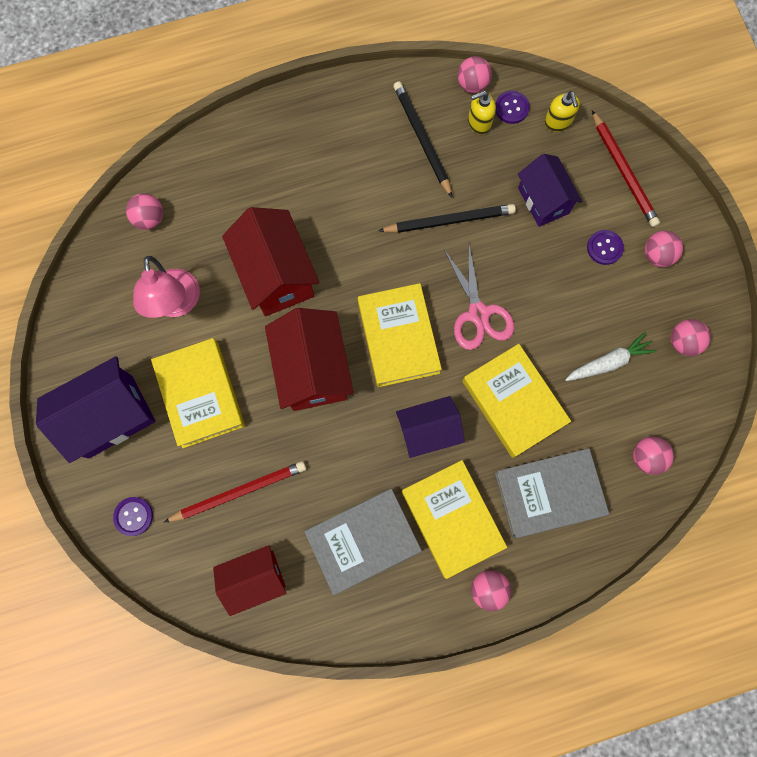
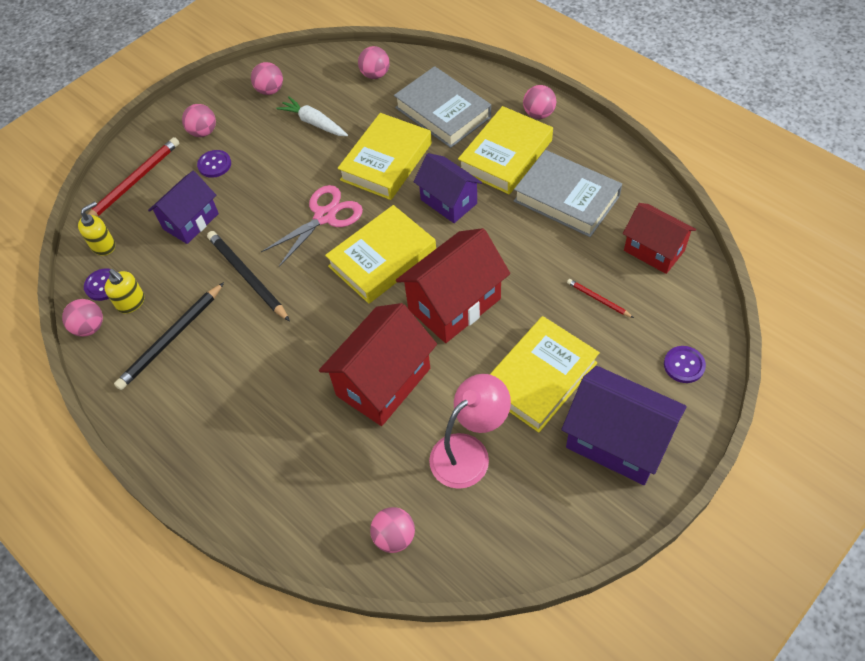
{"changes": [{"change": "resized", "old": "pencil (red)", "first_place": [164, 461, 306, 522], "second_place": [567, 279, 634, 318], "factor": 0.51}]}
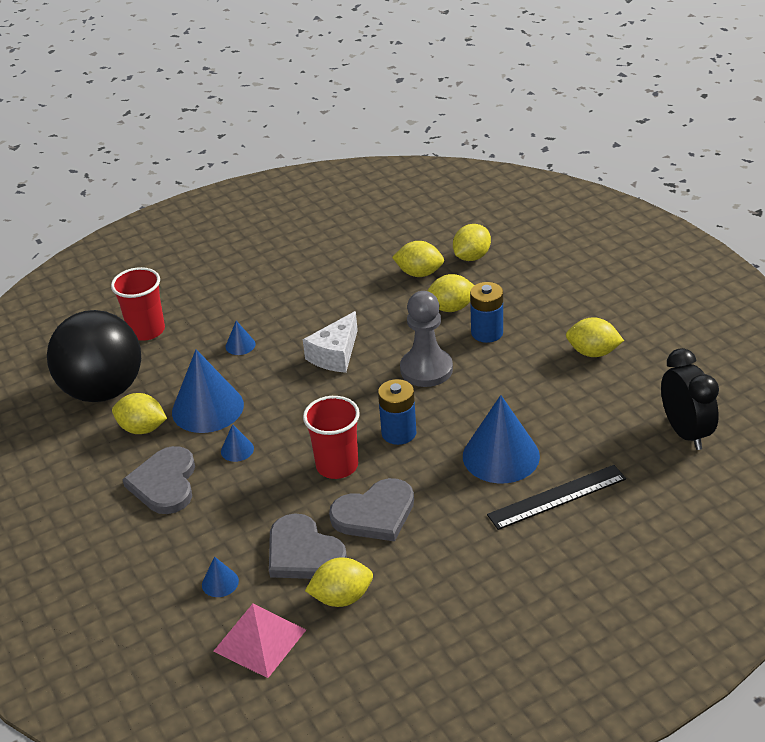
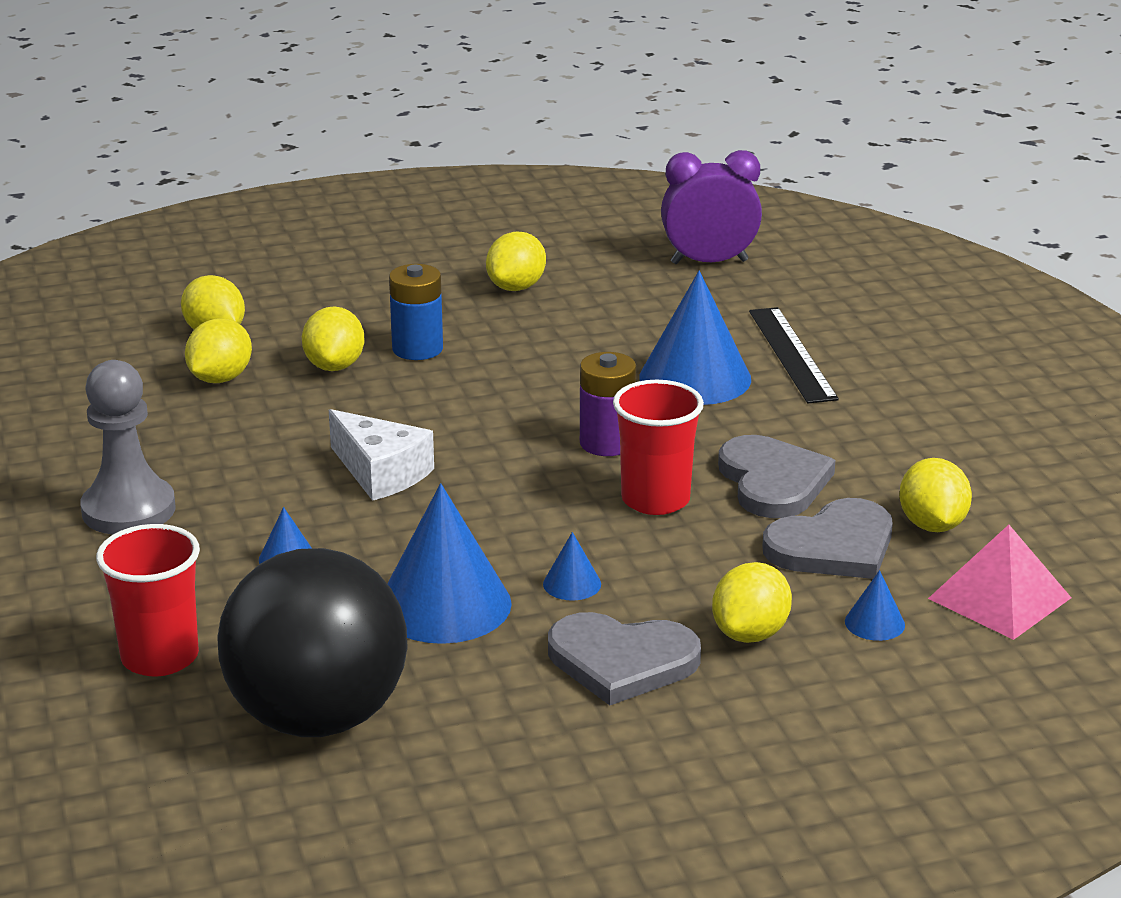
{"changes": [{"change": "moved", "old": "lemon (yellow)", "first_place": [112, 393, 167, 434], "second_place": [712, 562, 792, 643]}, {"change": "moved", "old": "pawn (grey)", "first_place": [400, 291, 453, 387], "second_place": [80, 360, 176, 535]}, {"change": "recoloured", "old": "battery (blue)", "new": "battery (purple)", "first_place": [378, 379, 416, 445], "second_place": [580, 352, 636, 456]}, {"change": "recoloured", "old": "clock (black)", "new": "clock (purple)", "first_place": [661, 348, 719, 450], "second_place": [661, 150, 762, 264]}]}
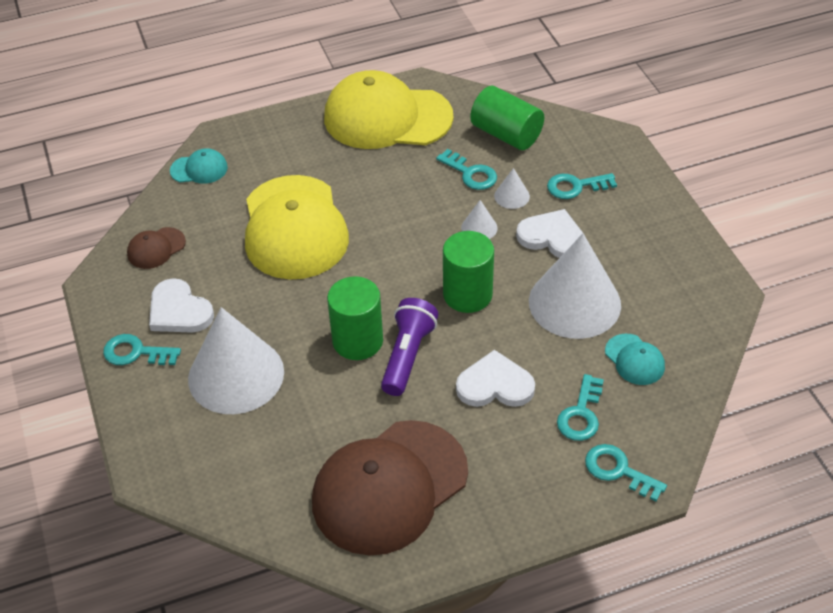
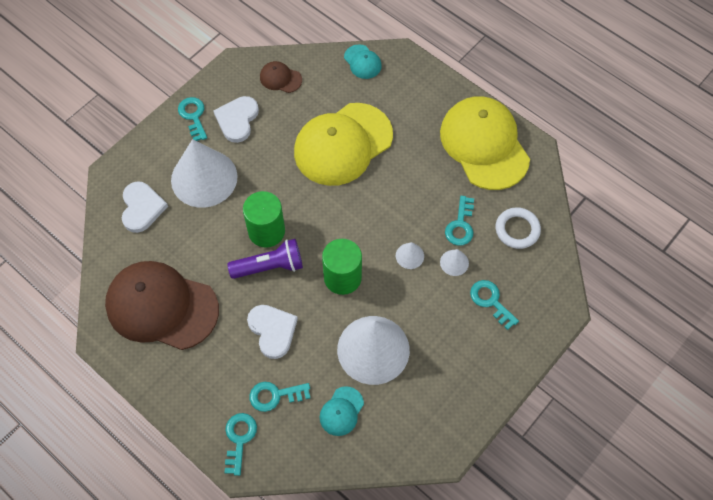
{"changes": [{"change": "moved", "old": "heart (white)", "first_place": [516, 209, 583, 258], "second_place": [122, 181, 168, 233]}, {"change": "replaced", "old": "cylinder (green)", "new": "ring (white)", "first_place": [470, 86, 544, 150], "second_place": [496, 207, 541, 249]}]}
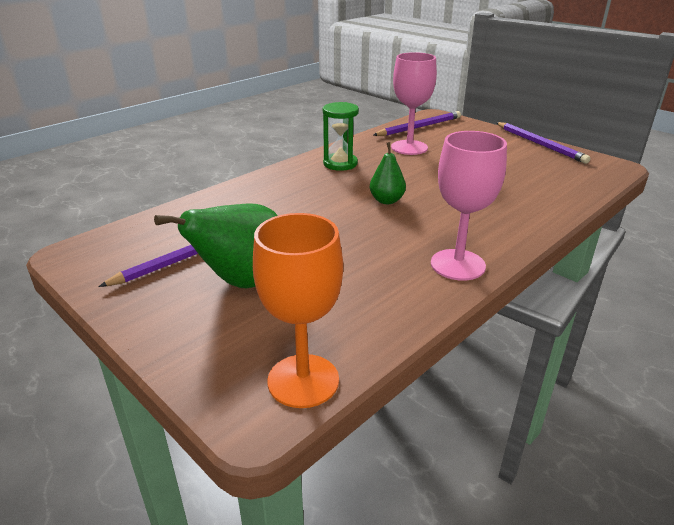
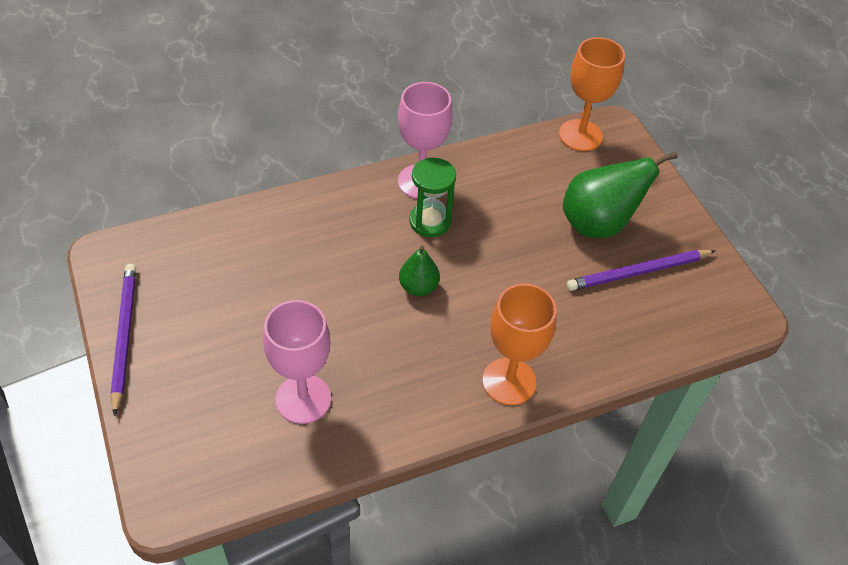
{"changes": [{"change": "removed", "old": "pencil (purple)", "first_place": [373, 111, 461, 136]}, {"change": "added", "new": "goblet (orange)", "second_place": [482, 283, 557, 405]}, {"change": "moved", "old": "hourglass (green)", "first_place": [323, 102, 359, 171], "second_place": [409, 158, 456, 237]}]}
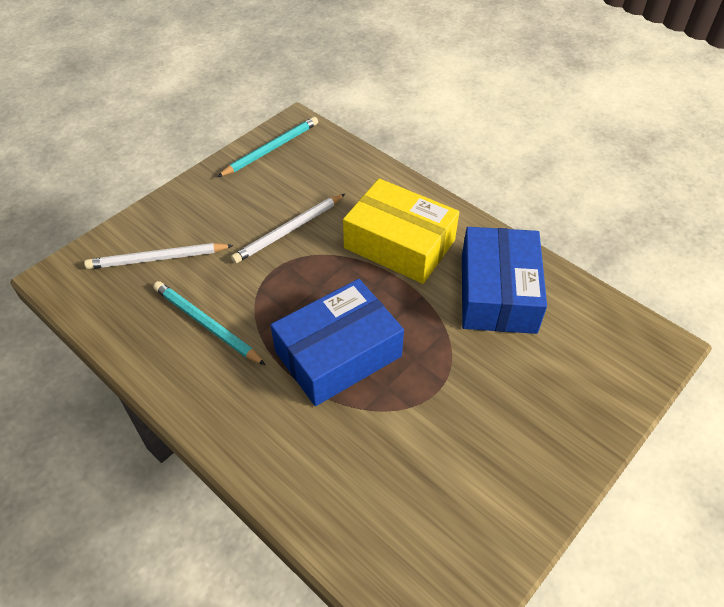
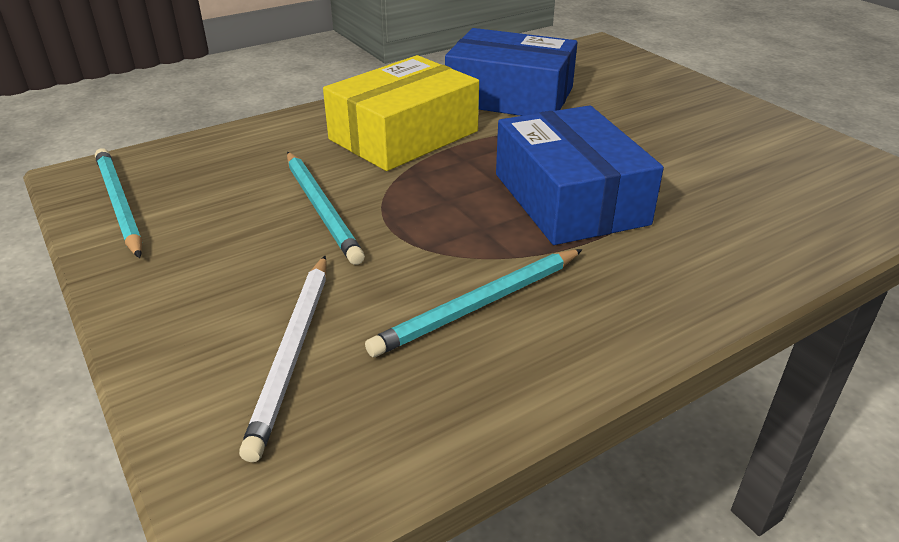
{"changes": [{"change": "recoloured", "old": "pencil (white)", "new": "pencil (turquoise)", "first_place": [231, 194, 345, 263], "second_place": [287, 152, 365, 265]}]}
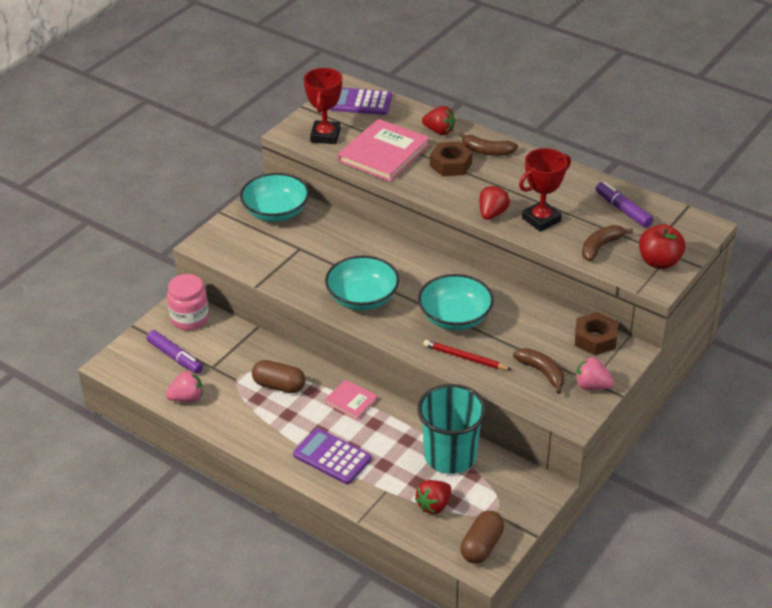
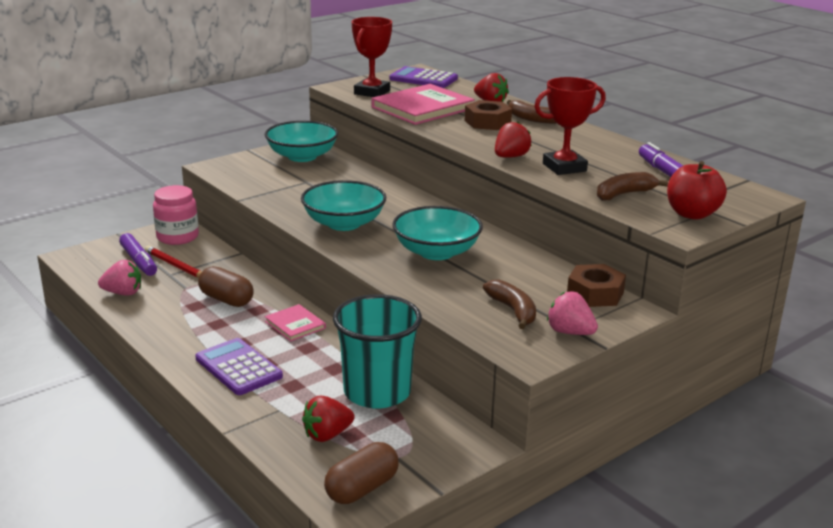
{"changes": [{"change": "moved", "old": "pencil (red)", "first_place": [423, 340, 512, 370], "second_place": [145, 246, 202, 278]}]}
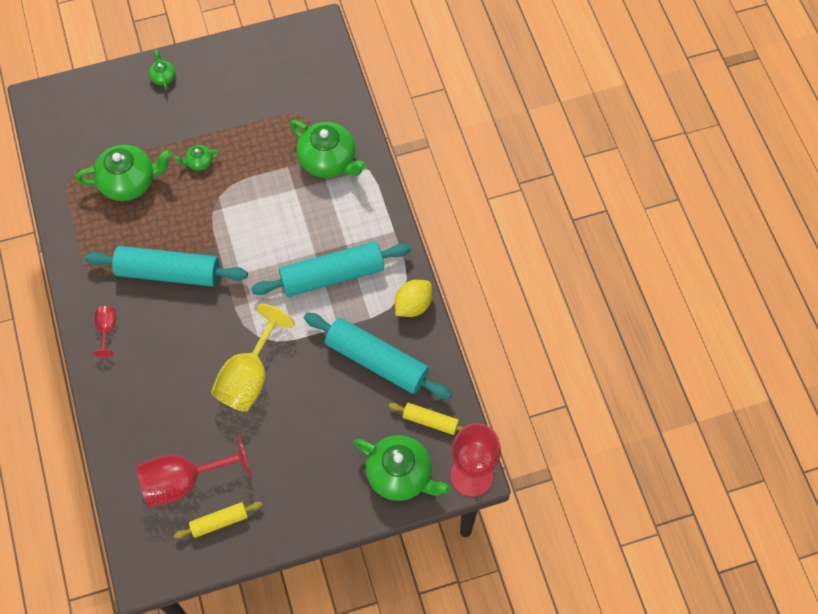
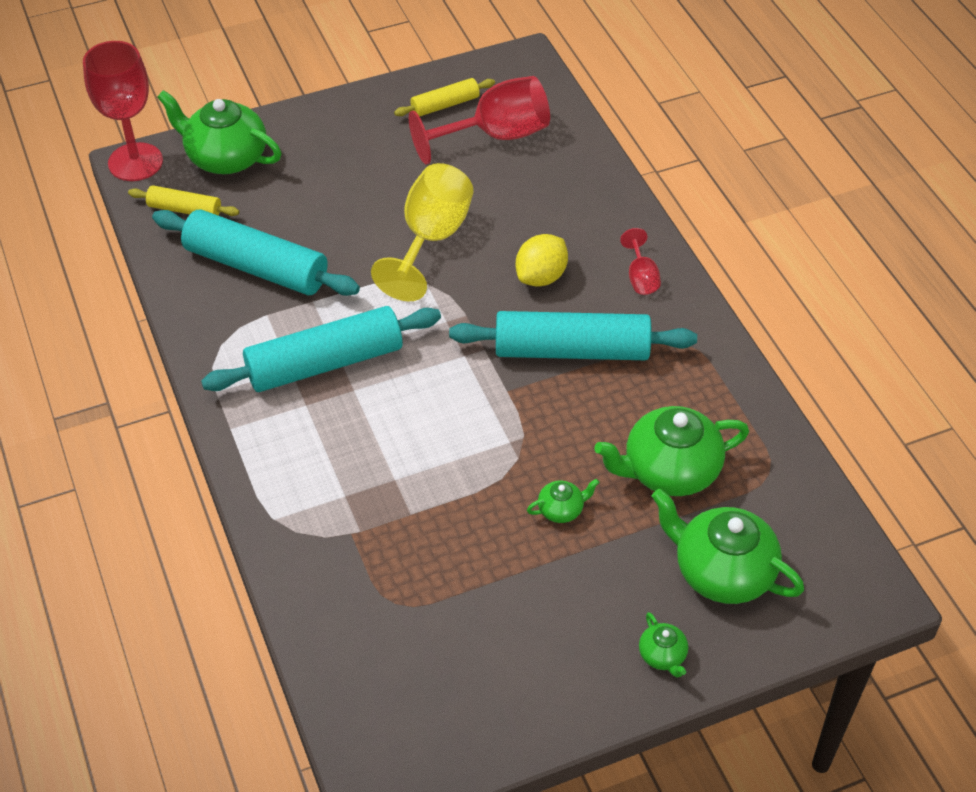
{"changes": [{"change": "moved", "old": "teapot (green)", "first_place": [290, 120, 367, 178], "second_place": [651, 489, 804, 604]}, {"change": "moved", "old": "lemon (yellow)", "first_place": [395, 280, 432, 317], "second_place": [516, 234, 568, 287]}]}
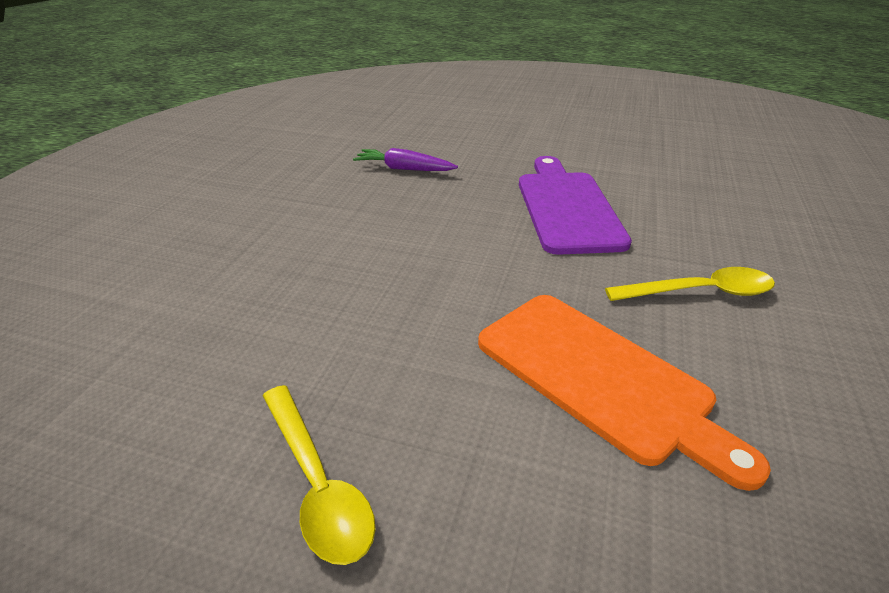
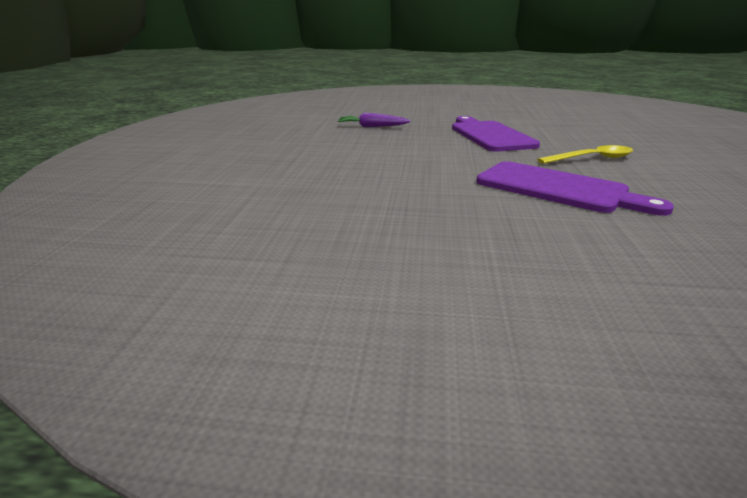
{"changes": [{"change": "removed", "old": "spoon (yellow)", "first_place": [263, 385, 376, 565]}, {"change": "recoloured", "old": "cutting board (orange)", "new": "cutting board (purple)", "first_place": [478, 295, 771, 491], "second_place": [476, 161, 674, 216]}]}
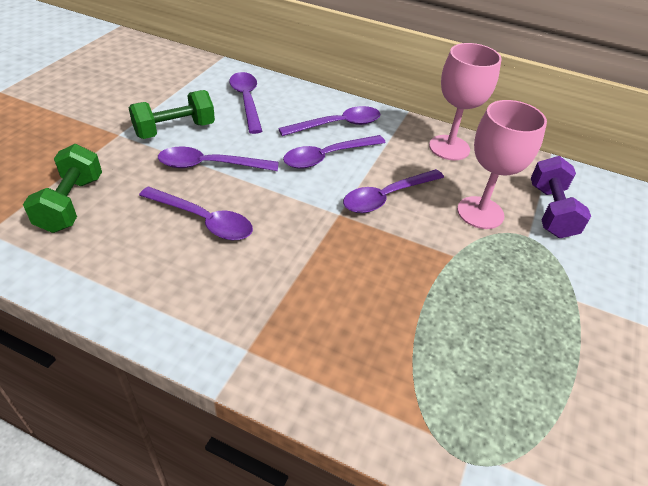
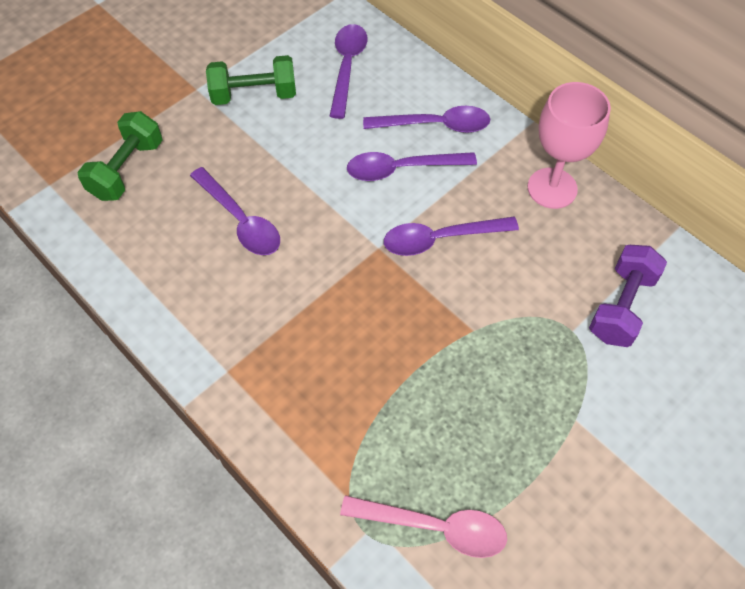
{"changes": [{"change": "removed", "old": "spoon (purple)", "first_place": [158, 147, 279, 171]}, {"change": "removed", "old": "goblet (pink)", "first_place": [457, 100, 547, 229]}, {"change": "added", "new": "spoon (pink)", "second_place": [340, 495, 507, 558]}]}
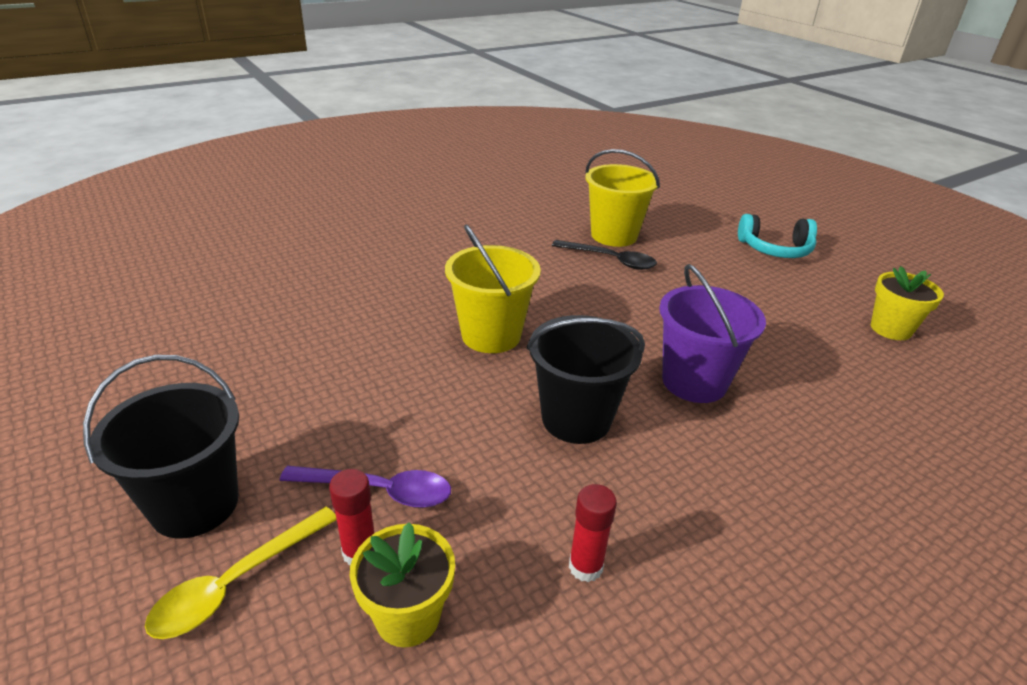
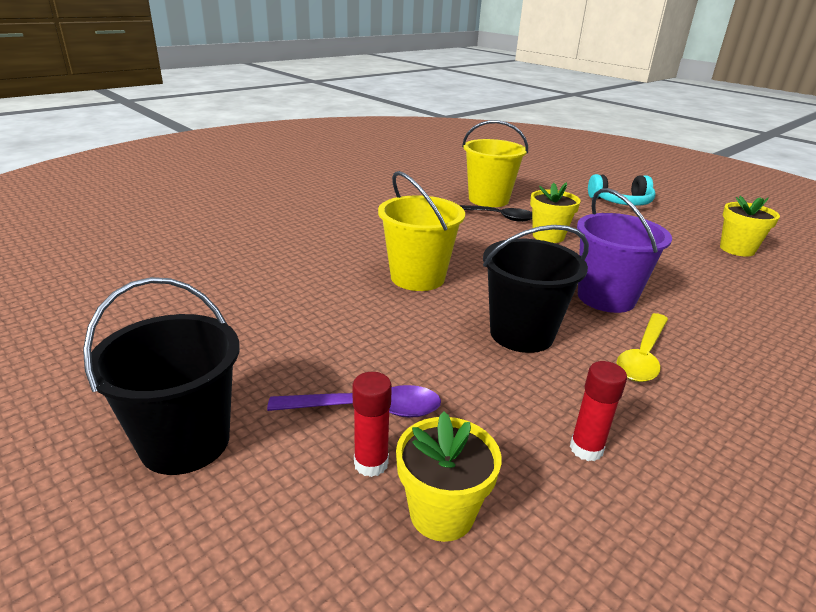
{"changes": [{"change": "added", "new": "flower pot (yellow)", "second_place": [530, 182, 580, 243]}, {"change": "moved", "old": "spoon (yellow)", "first_place": [145, 507, 337, 639], "second_place": [617, 313, 668, 382]}]}
